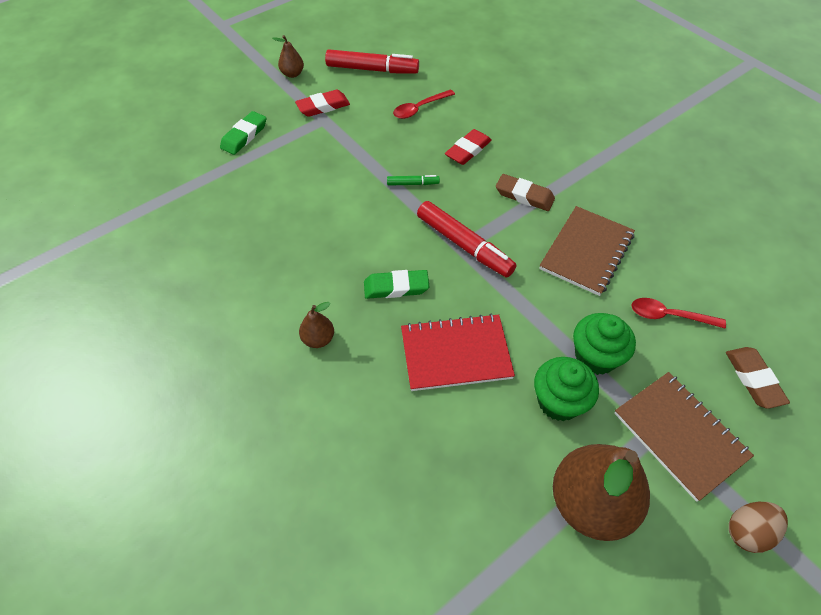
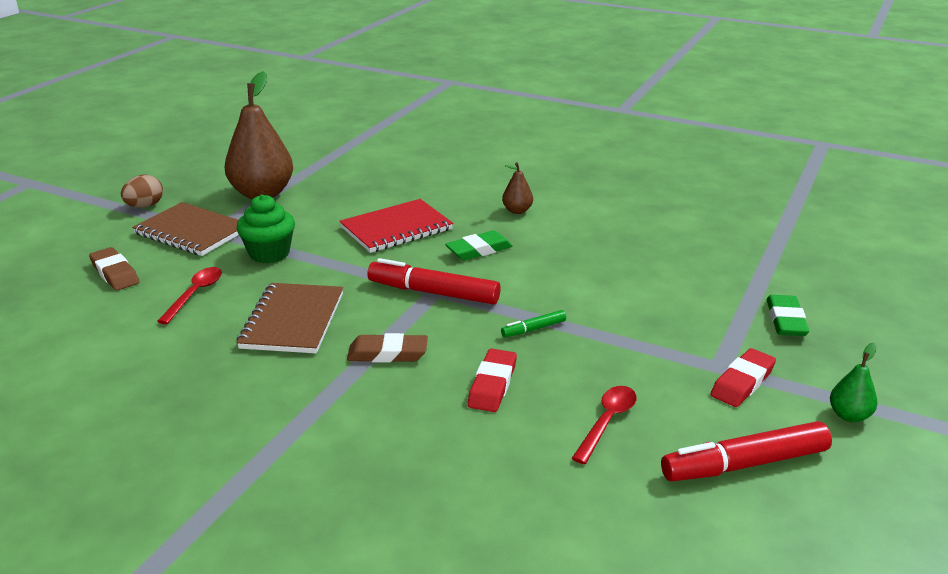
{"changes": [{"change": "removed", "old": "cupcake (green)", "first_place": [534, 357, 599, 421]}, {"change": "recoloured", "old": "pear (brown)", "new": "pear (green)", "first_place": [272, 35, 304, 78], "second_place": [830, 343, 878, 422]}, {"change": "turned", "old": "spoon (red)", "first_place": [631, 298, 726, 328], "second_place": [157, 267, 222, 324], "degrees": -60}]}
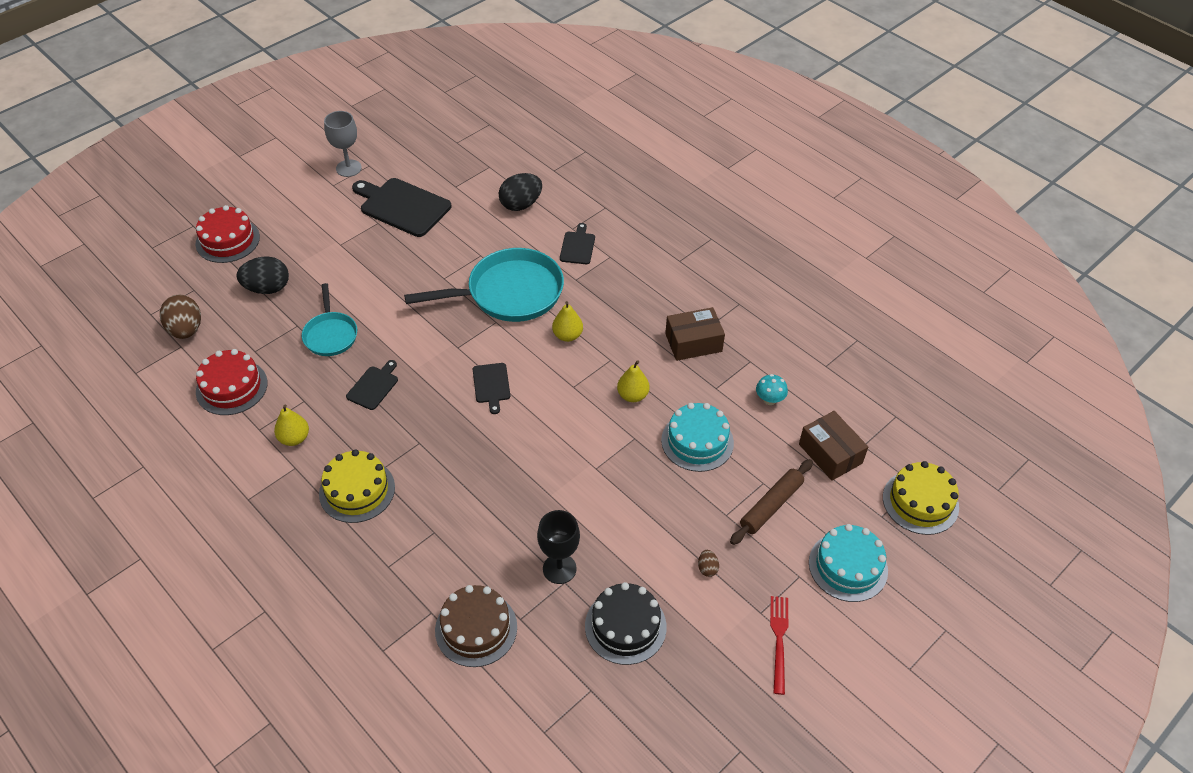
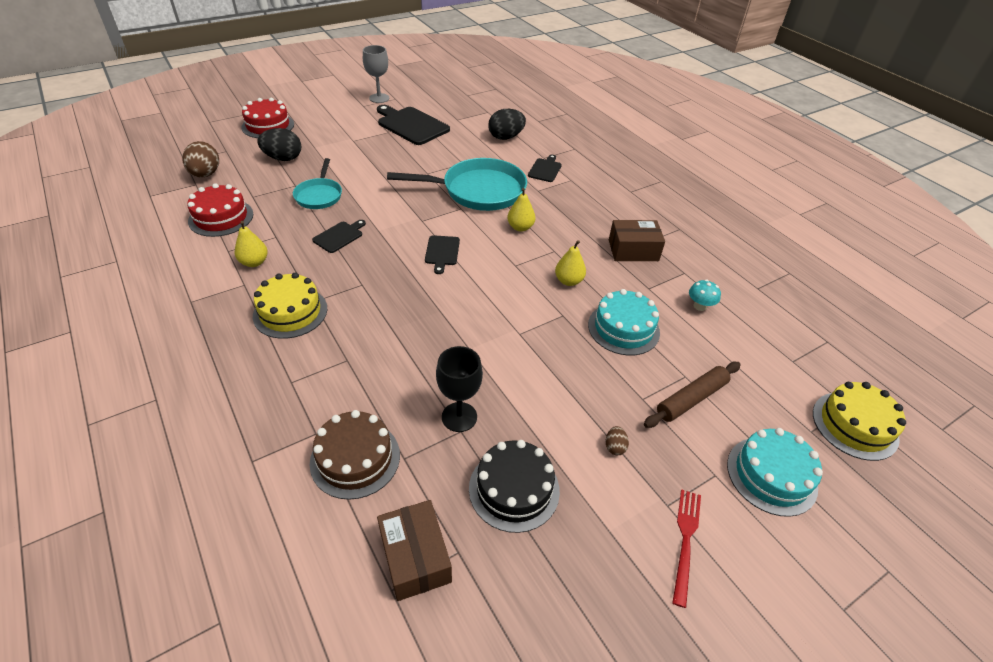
{"changes": [{"change": "moved", "old": "box (brown)", "first_place": [799, 411, 868, 481], "second_place": [377, 500, 452, 601]}]}
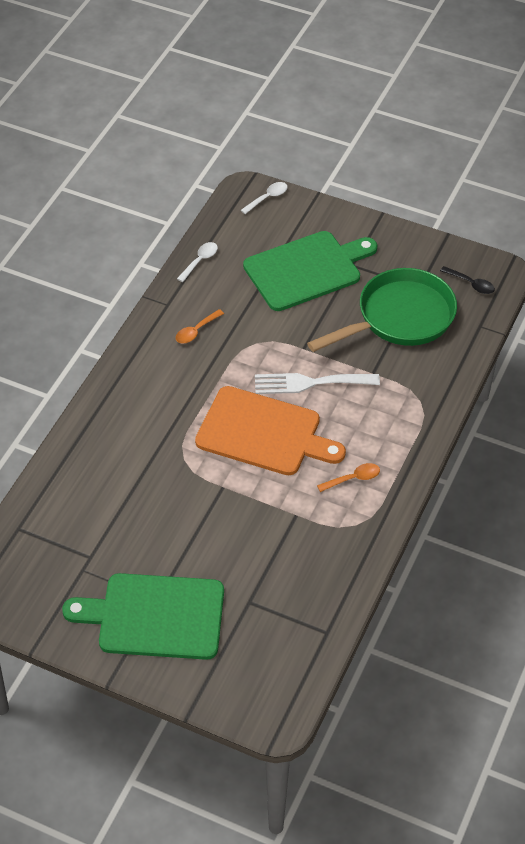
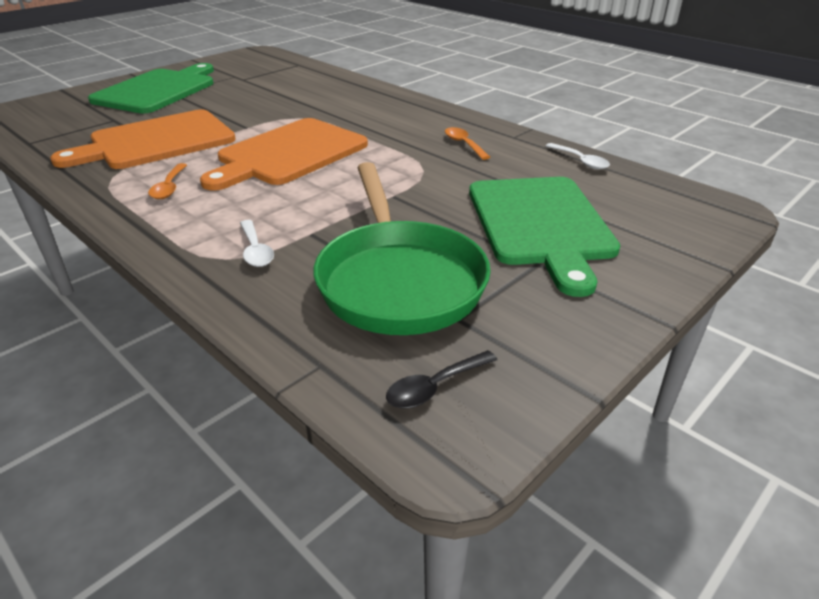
{"changes": [{"change": "removed", "old": "fork (white)", "first_place": [255, 373, 380, 394]}, {"change": "added", "new": "cutting board (orange)", "second_place": [50, 110, 236, 169]}, {"change": "moved", "old": "spoon (white)", "first_place": [241, 182, 288, 214], "second_place": [240, 220, 274, 267]}]}
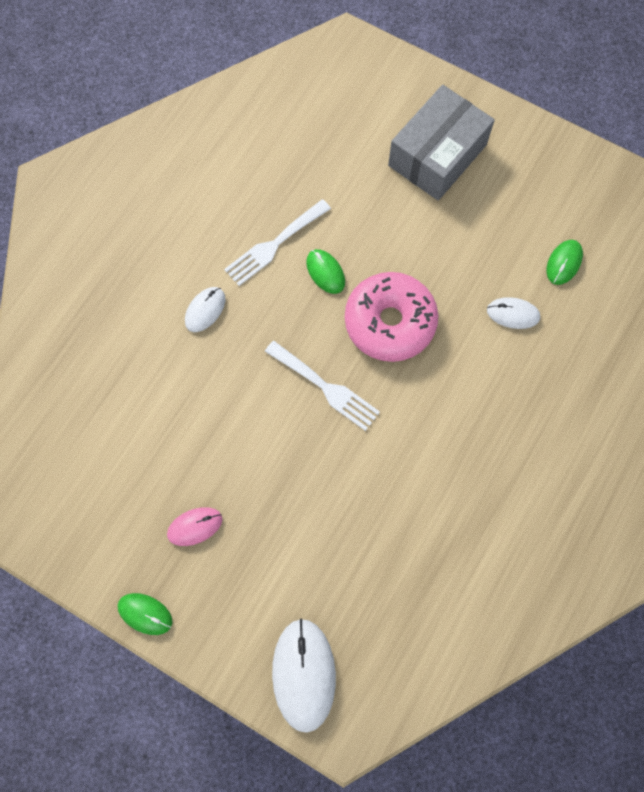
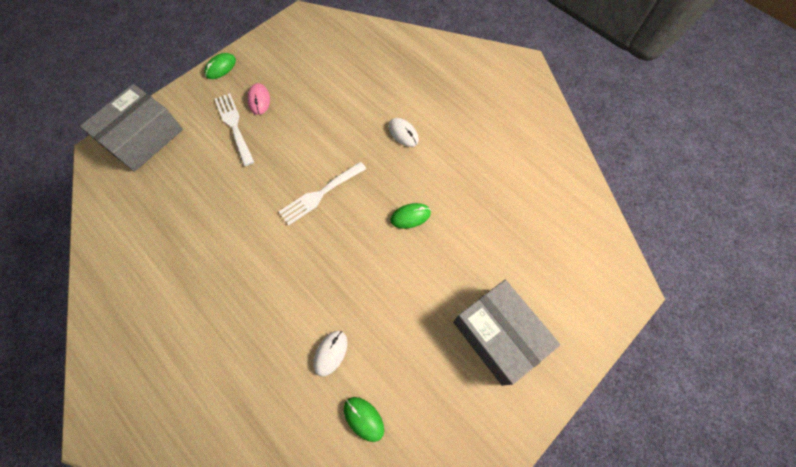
{"changes": [{"change": "removed", "old": "donut (pink)", "first_place": [345, 272, 438, 362]}, {"change": "moved", "old": "fork (white)", "first_place": [224, 199, 331, 286], "second_place": [215, 93, 254, 166]}, {"change": "replaced", "old": "mouse (white)", "new": "box (grey)", "first_place": [272, 619, 336, 733], "second_place": [80, 84, 183, 172]}]}
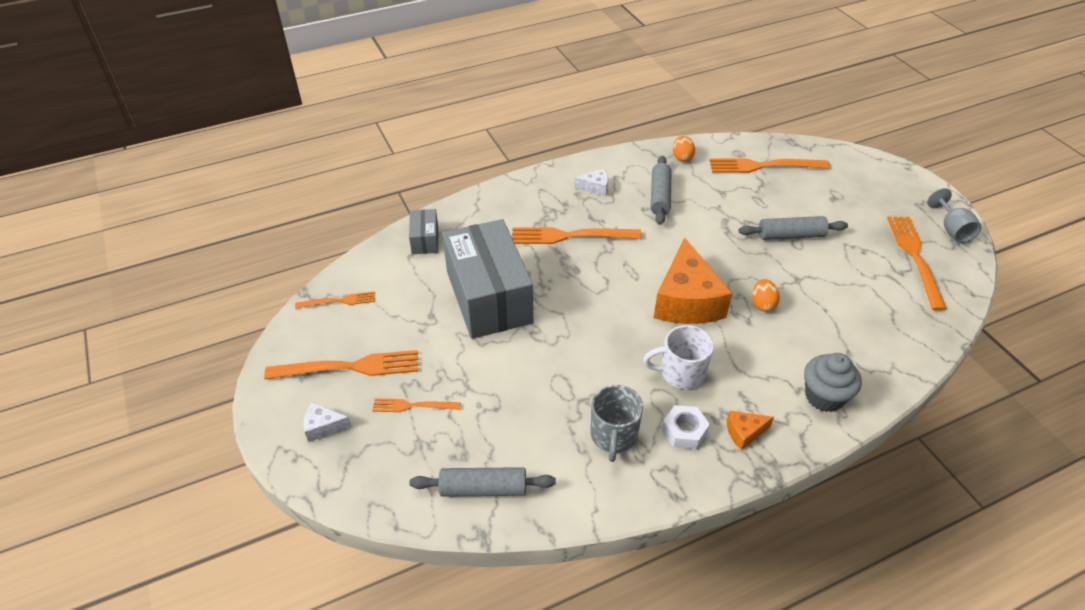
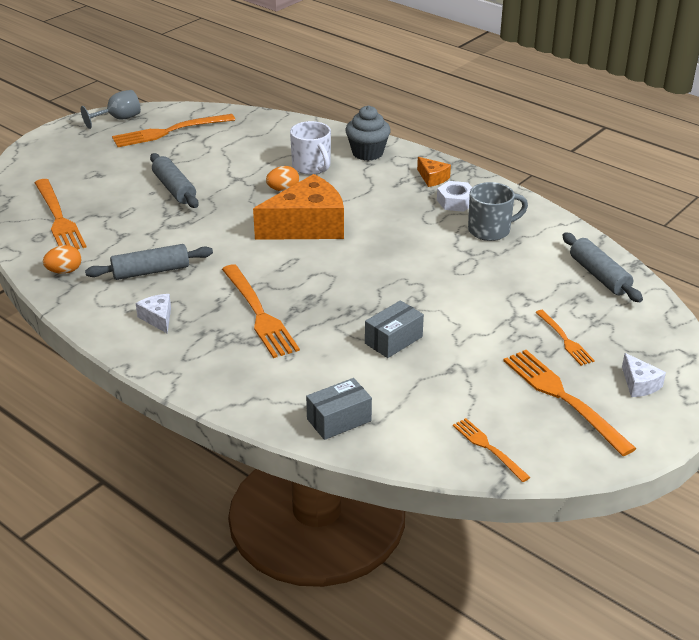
{"changes": [{"change": "moved", "old": "mug (white)", "first_place": [643, 325, 714, 389], "second_place": [290, 121, 331, 175]}, {"change": "resized", "old": "box (grey)", "first_place": [442, 219, 533, 339], "second_place": [365, 300, 424, 358], "factor": 0.44}]}
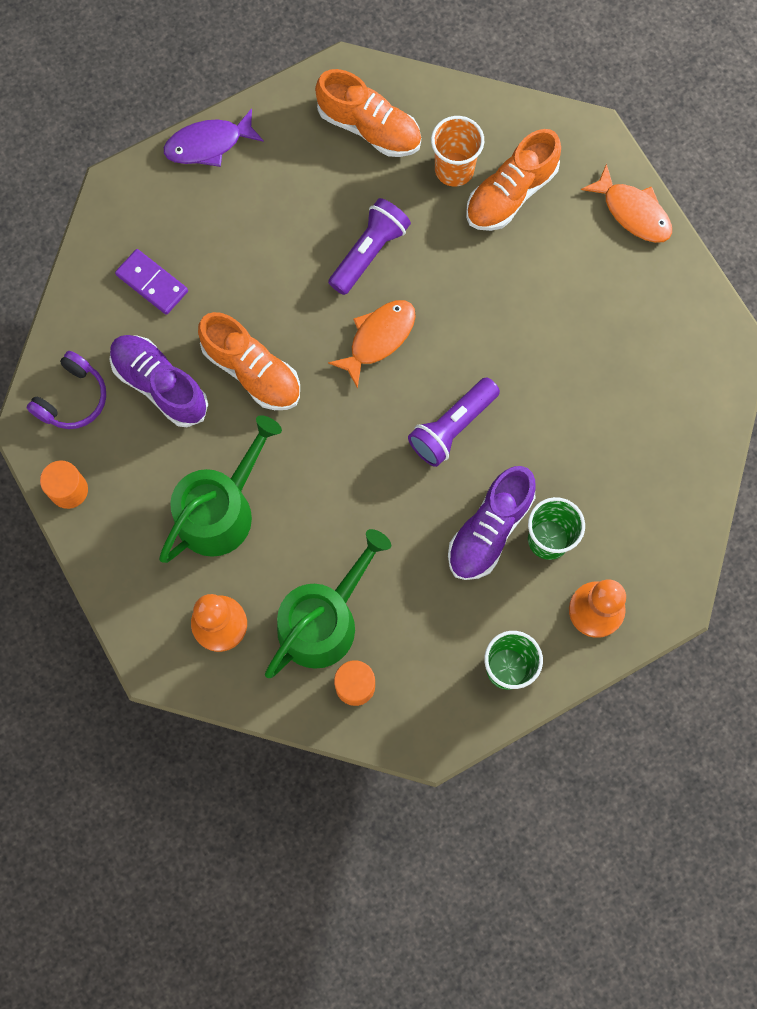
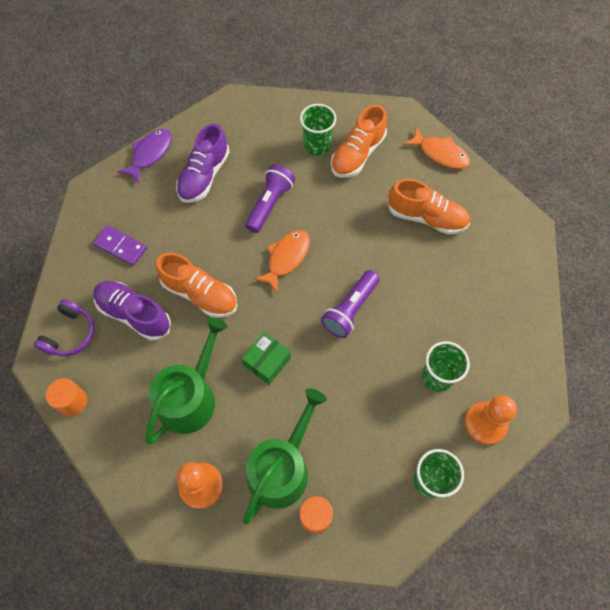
{"changes": [{"change": "added", "new": "box (green)", "second_place": [242, 332, 291, 385]}, {"change": "moved", "old": "shoe (orange)", "first_place": [315, 69, 421, 157], "second_place": [387, 179, 470, 234]}, {"change": "moved", "old": "shoe (purple)", "first_place": [448, 466, 536, 580], "second_place": [176, 124, 230, 203]}, {"change": "recoloured", "old": "cup (orange)", "new": "cup (green)", "first_place": [431, 116, 484, 187], "second_place": [300, 104, 336, 156]}, {"change": "turned", "old": "fish (purple)", "first_place": [164, 108, 264, 167], "second_place": [117, 129, 172, 184], "degrees": 150}]}
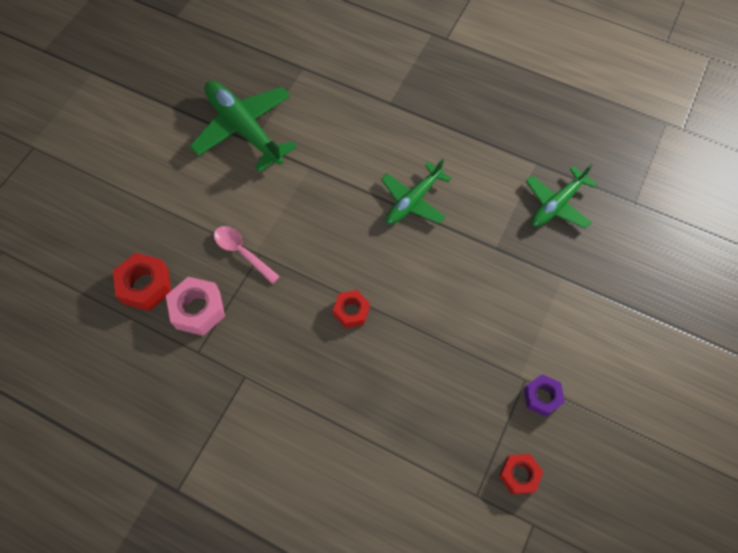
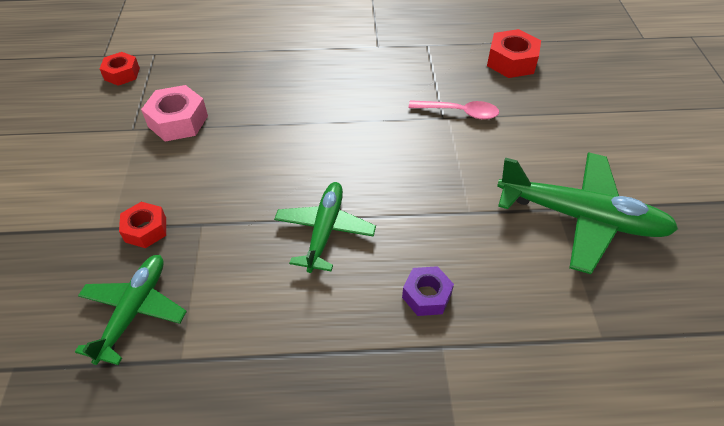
{"changes": [{"change": "moved", "old": "nut (pink)", "first_place": [166, 277, 225, 336], "second_place": [141, 85, 208, 142]}, {"change": "moved", "old": "nut (red)", "first_place": [333, 290, 370, 328], "second_place": [119, 202, 166, 248]}, {"change": "moved", "old": "nut (purple)", "first_place": [524, 374, 565, 417], "second_place": [402, 266, 454, 316]}]}
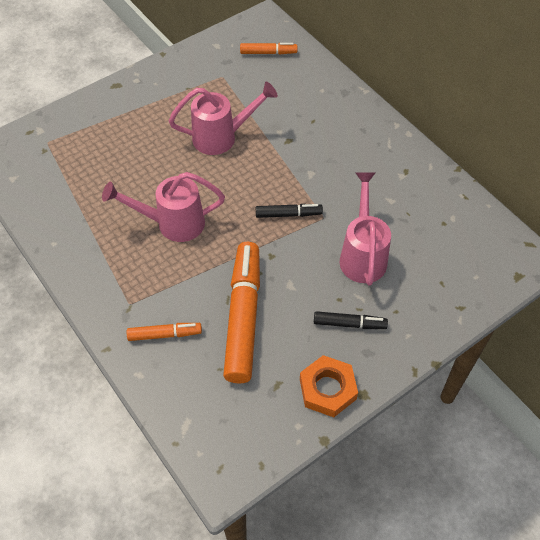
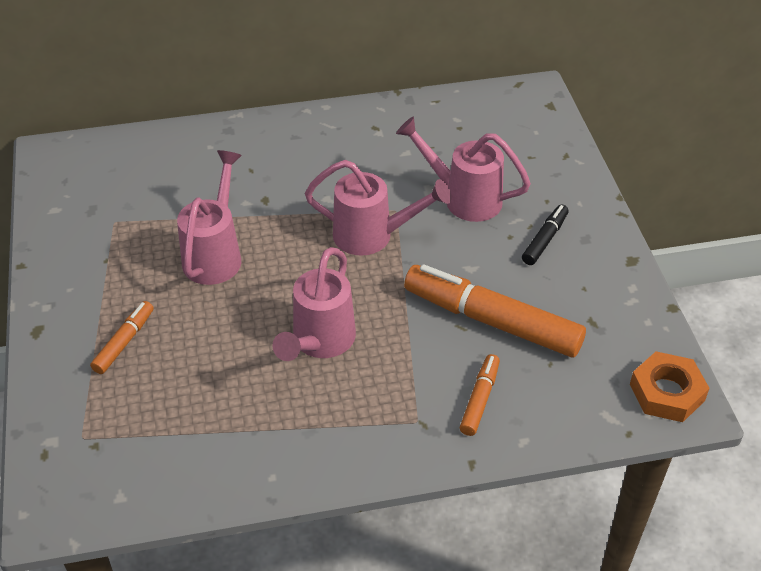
{"changes": [{"change": "moved", "old": "marker (orange)", "first_place": [240, 43, 298, 55], "second_place": [90, 301, 154, 374]}, {"change": "moved", "old": "nut (orange)", "first_place": [300, 355, 358, 417], "second_place": [630, 351, 710, 422]}, {"change": "replaced", "old": "marker (black)", "new": "watering can (pink)", "first_place": [256, 204, 323, 218], "second_place": [305, 160, 452, 256]}]}
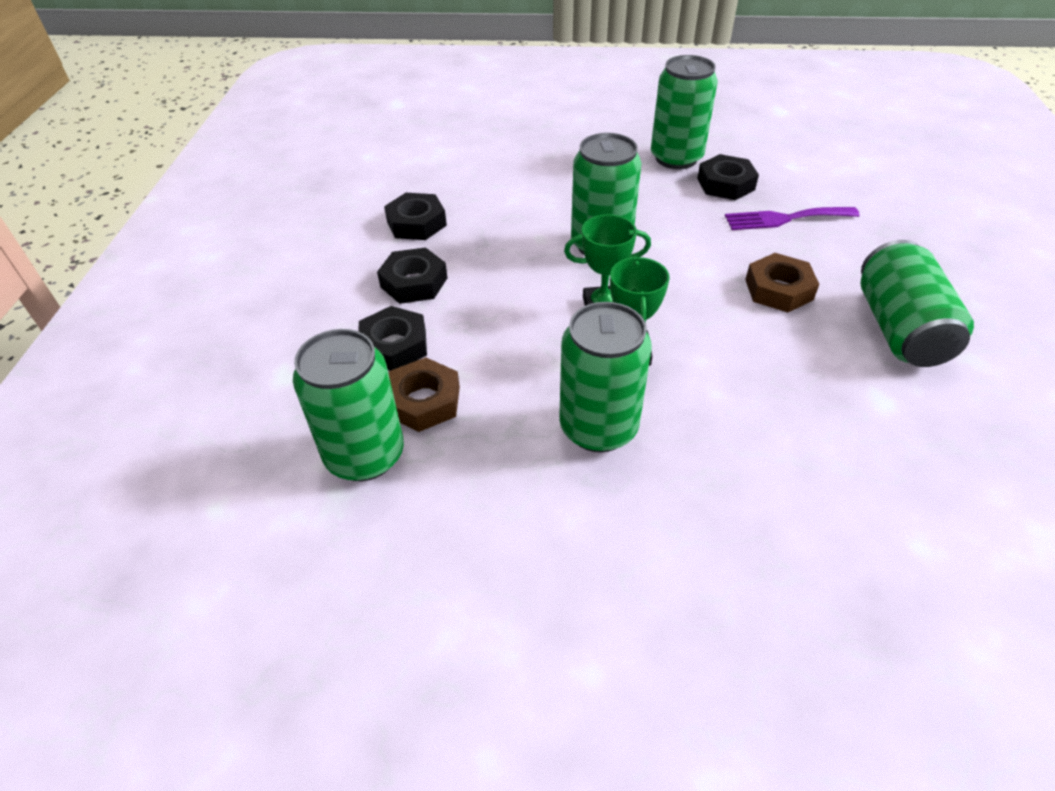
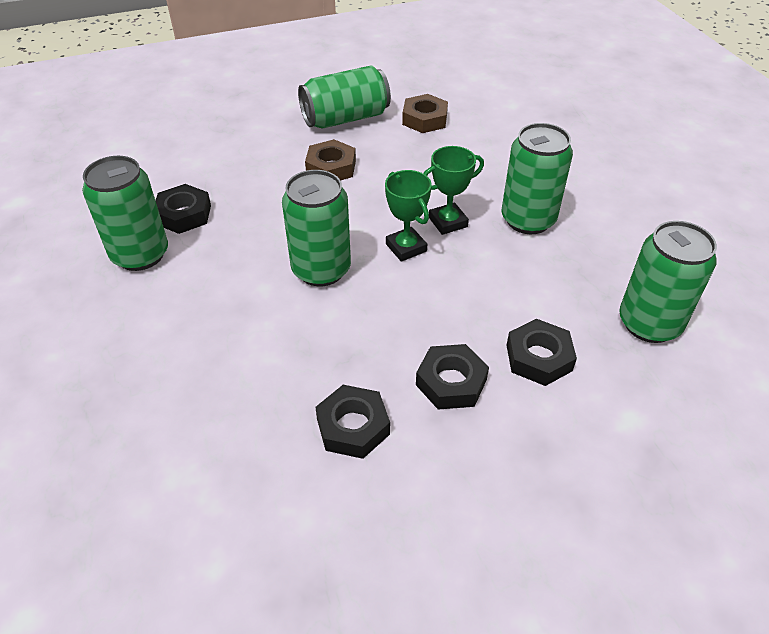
{"changes": [{"change": "removed", "old": "fork (purple)", "first_place": [725, 207, 860, 230]}, {"change": "moved", "old": "nut (brown)", "first_place": [389, 357, 460, 432], "second_place": [402, 94, 448, 133]}]}
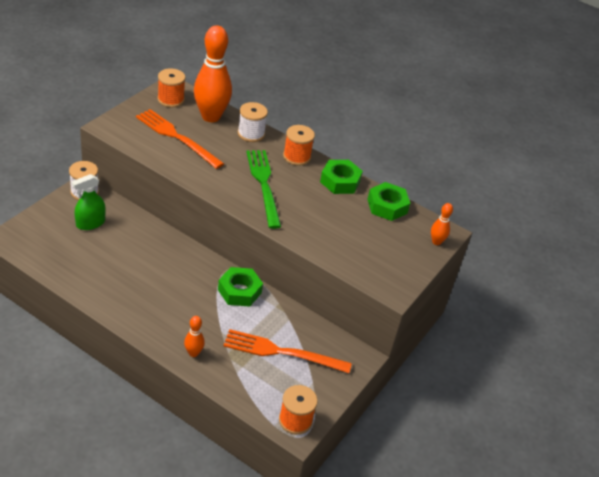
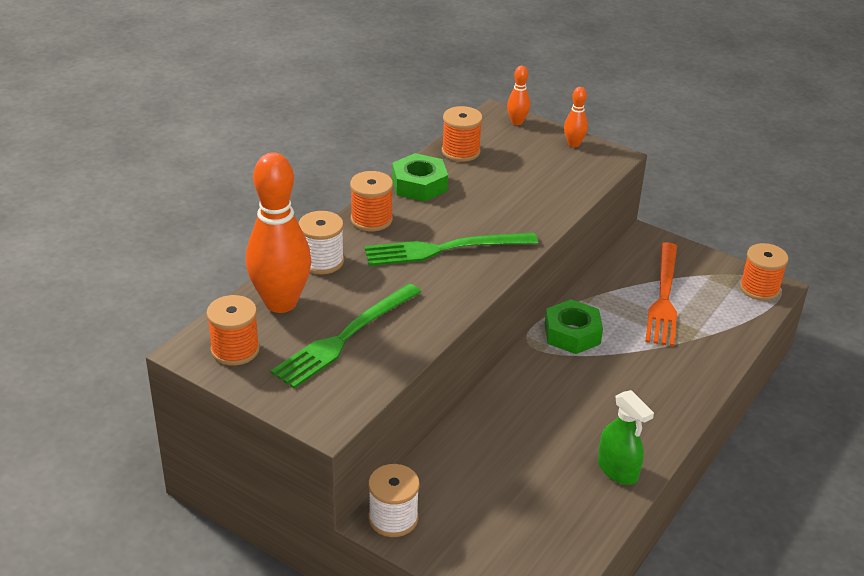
{"changes": [{"change": "moved", "old": "spray bottle (green)", "first_place": [72, 174, 106, 230], "second_place": [598, 390, 654, 485]}, {"change": "moved", "old": "bowling pin (orange)", "first_place": [184, 316, 205, 357], "second_place": [564, 87, 588, 147]}, {"change": "replaced", "old": "nut (green)", "new": "spool (orange)", "first_place": [367, 182, 410, 221], "second_place": [442, 106, 483, 162]}, {"change": "recoloured", "old": "fork (orange)", "new": "fork (green)", "first_place": [136, 109, 224, 169], "second_place": [271, 283, 421, 388]}]}
